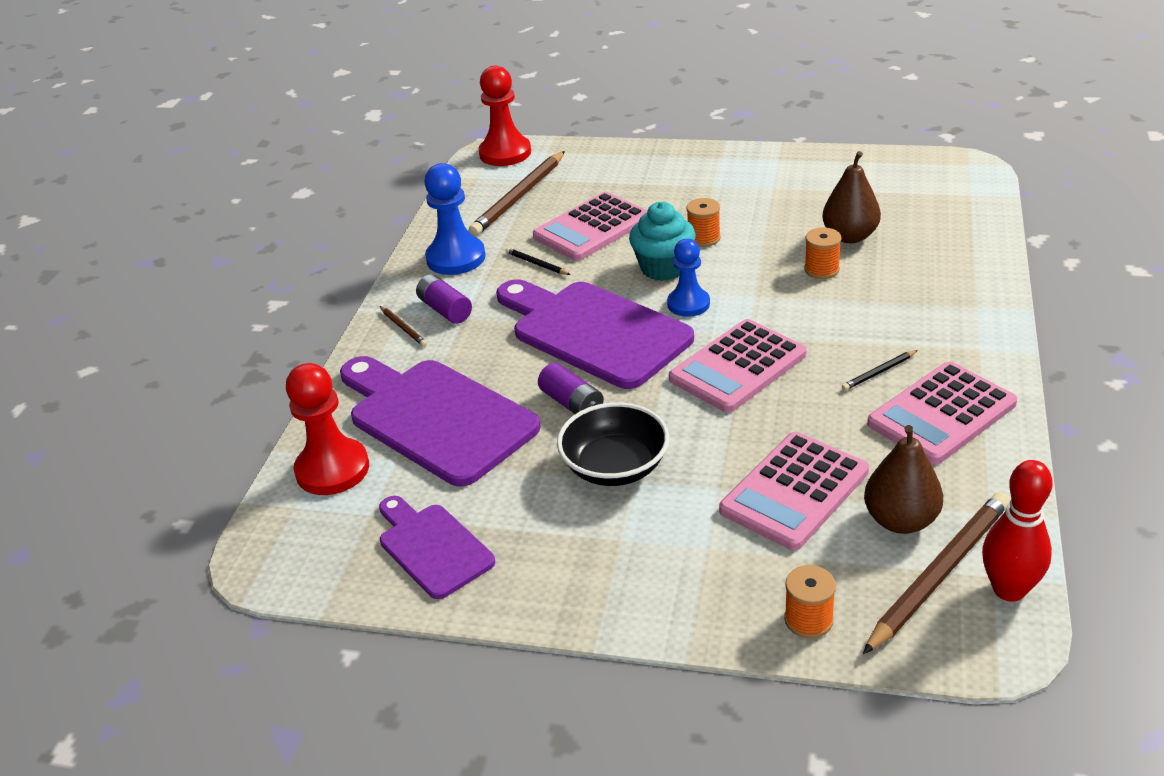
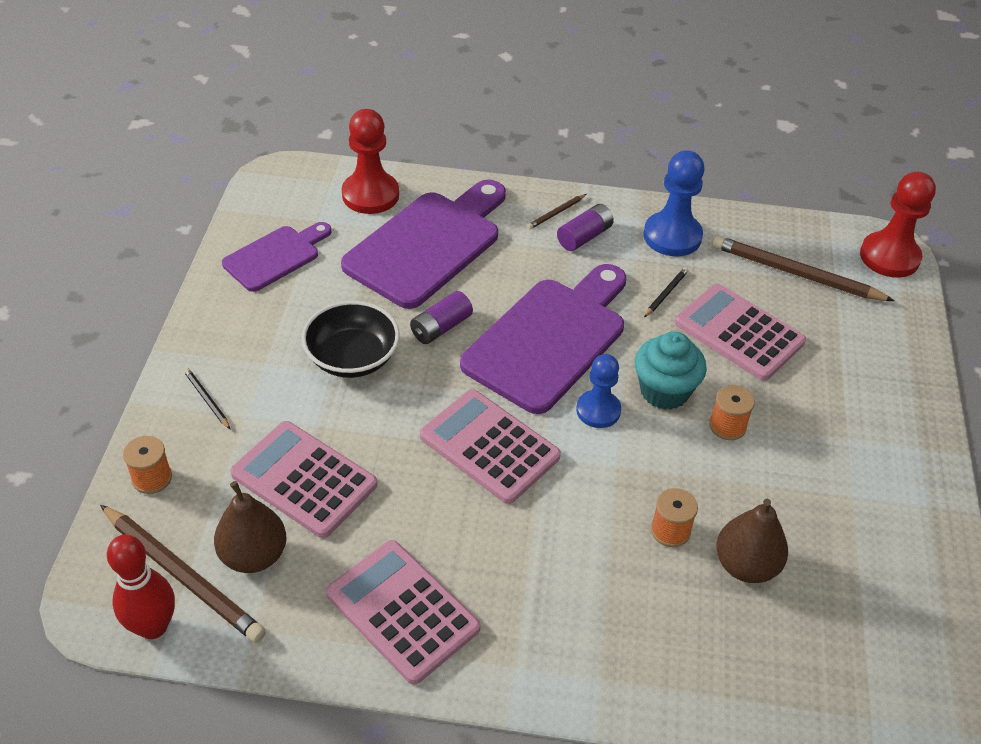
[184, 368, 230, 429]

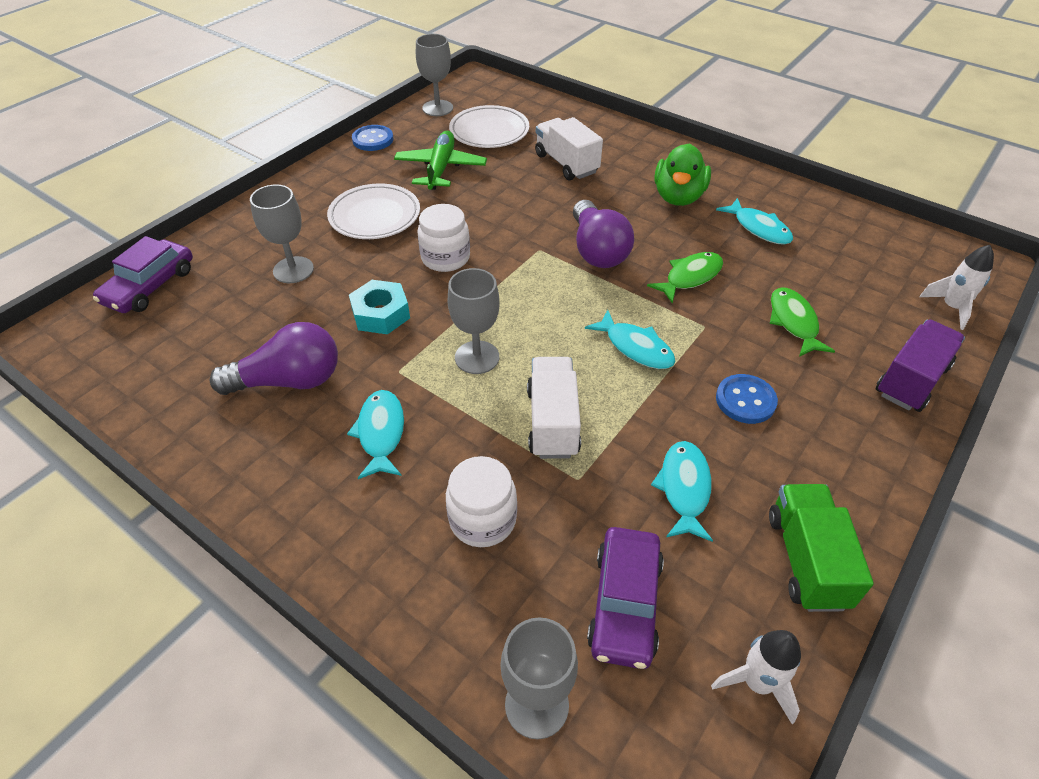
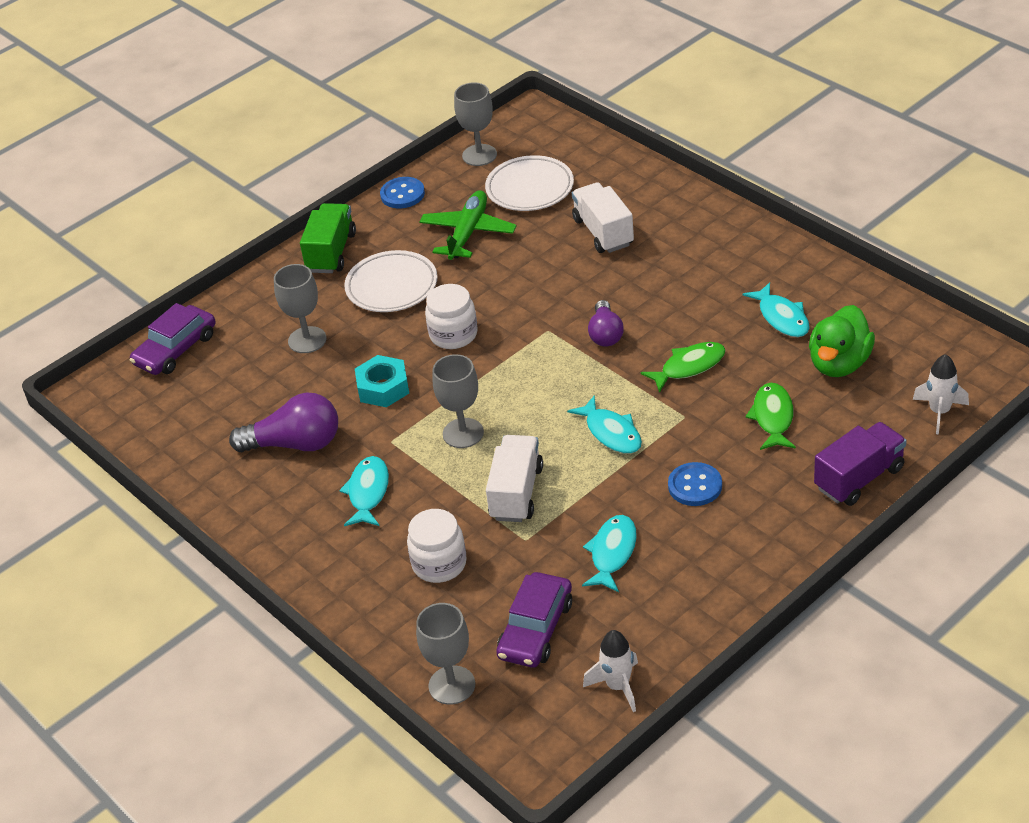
[300, 203, 356, 273]
[588, 300, 624, 346]
[809, 305, 875, 377]

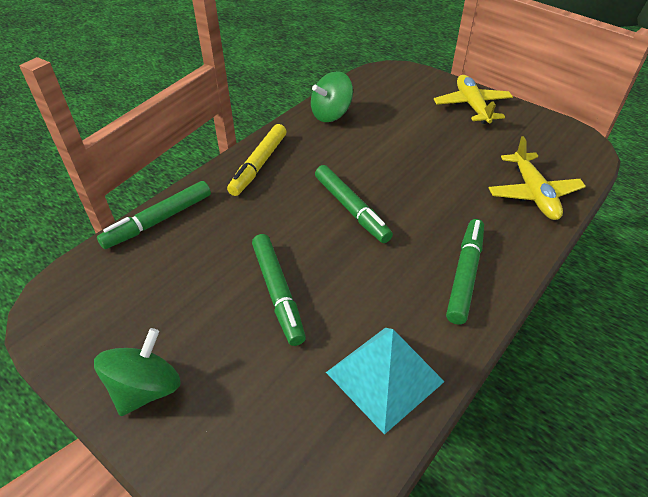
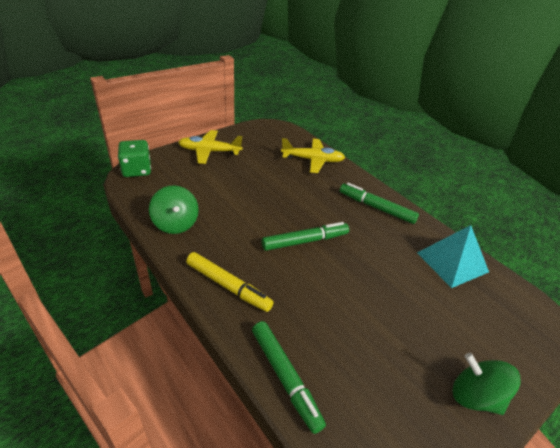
[118, 140, 151, 177]
[252, 234, 306, 346] (first image)

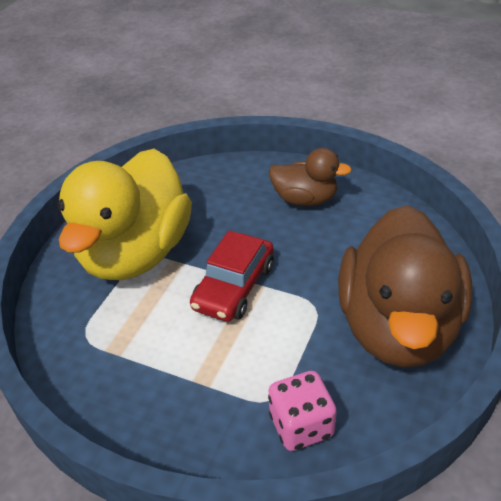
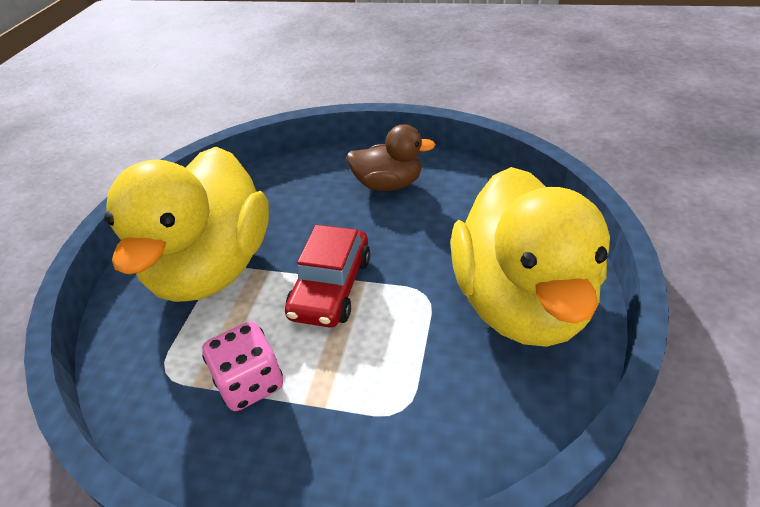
[202, 321, 283, 411]
[450, 167, 610, 347]

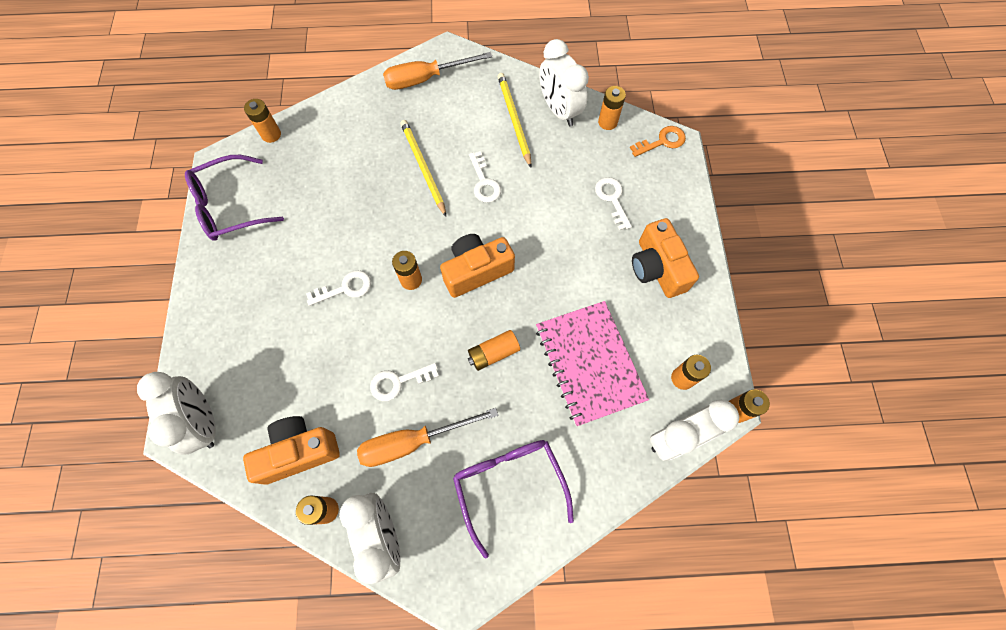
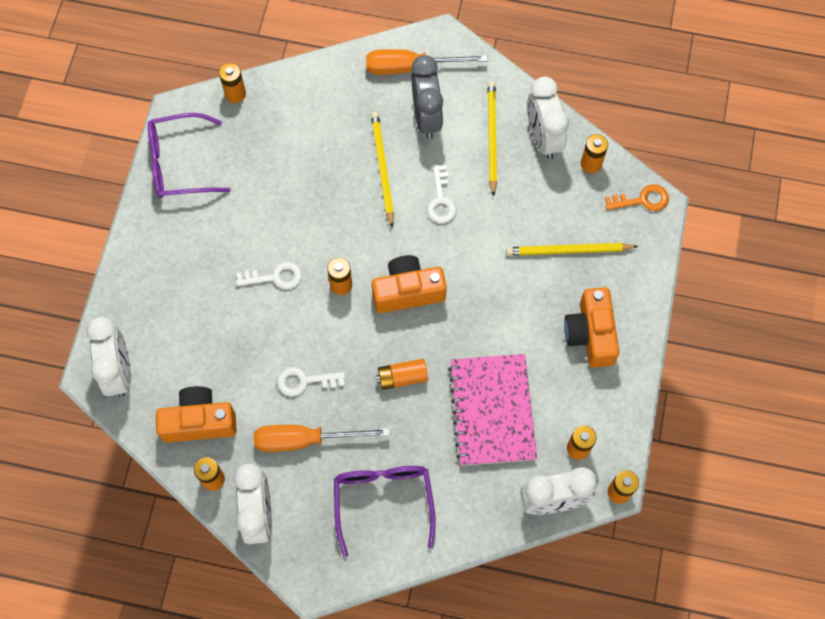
[412, 55, 443, 139]
[506, 243, 638, 256]

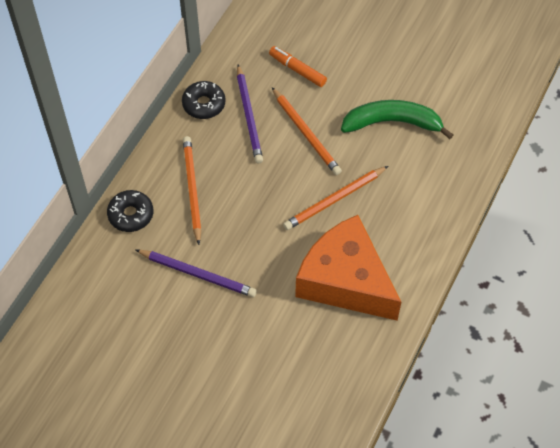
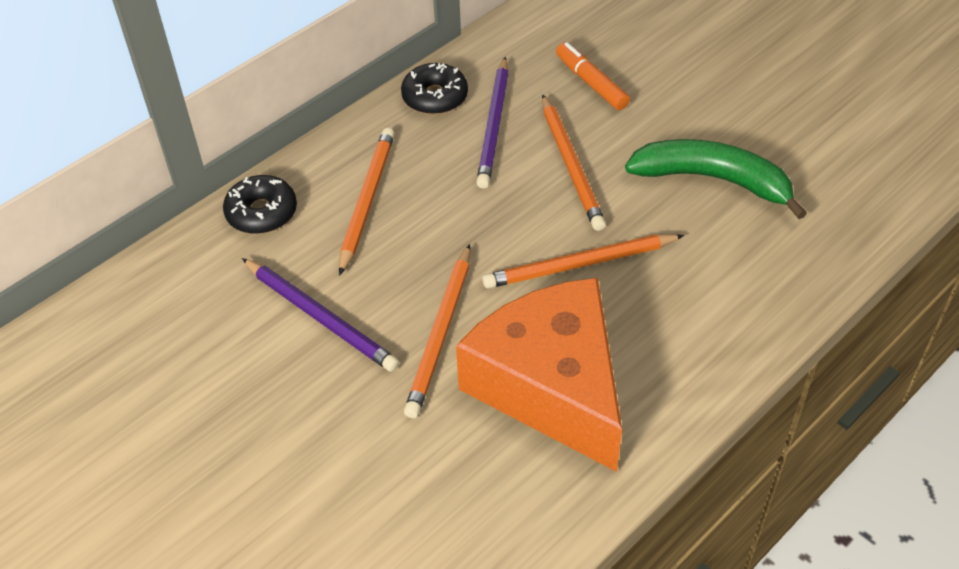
[404, 244, 470, 418]

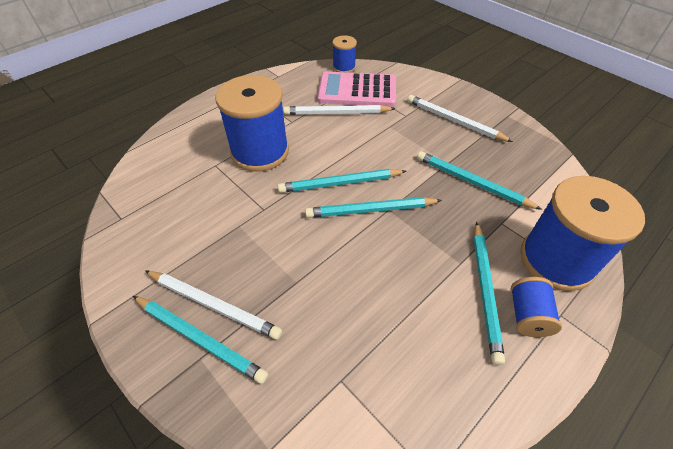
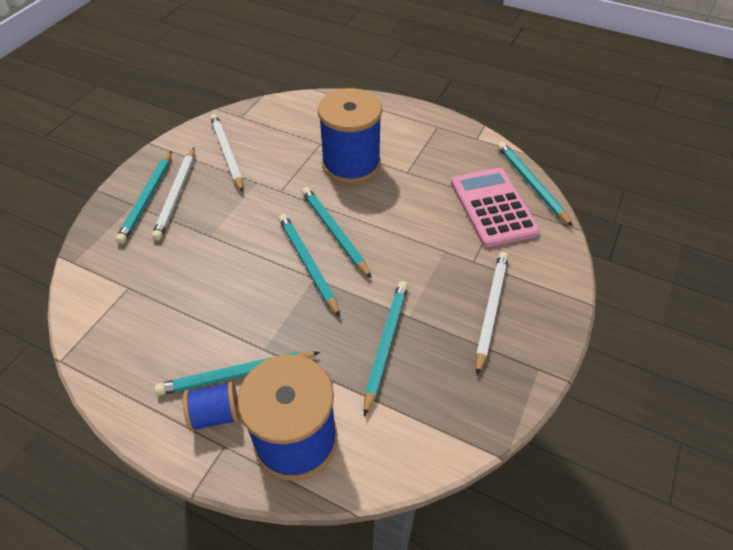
[210, 114, 243, 192]
[498, 142, 573, 227]

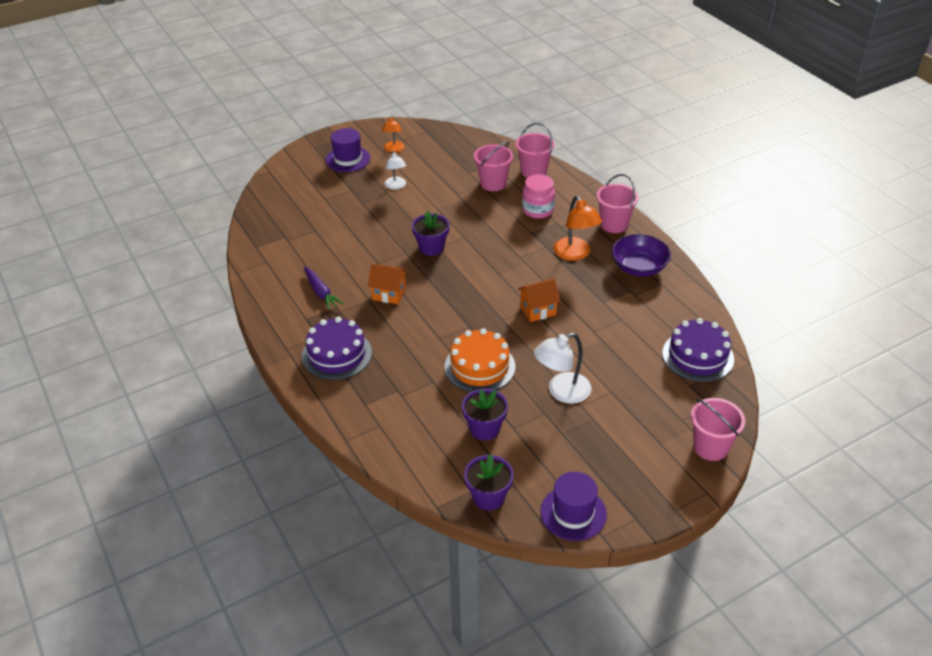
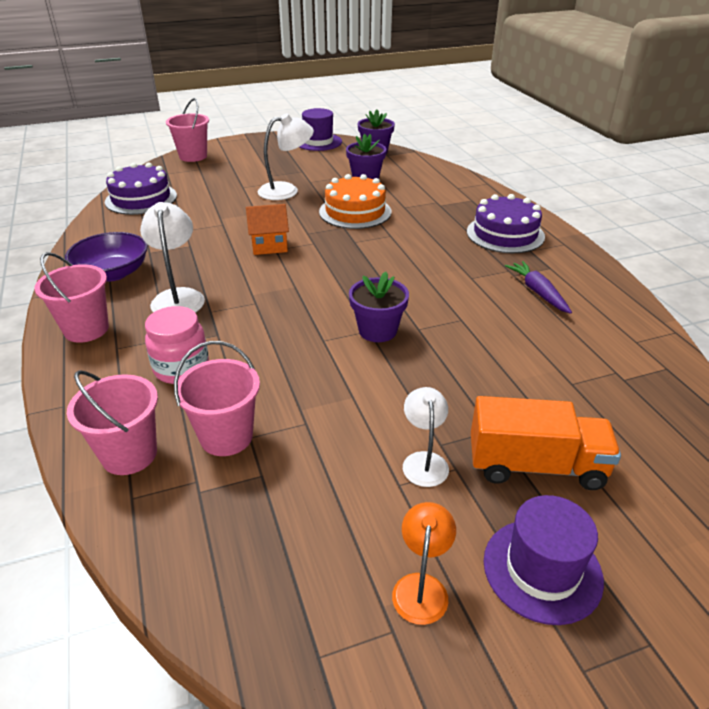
[140, 202, 205, 313]
[471, 396, 621, 490]
[368, 264, 408, 304] (first image)

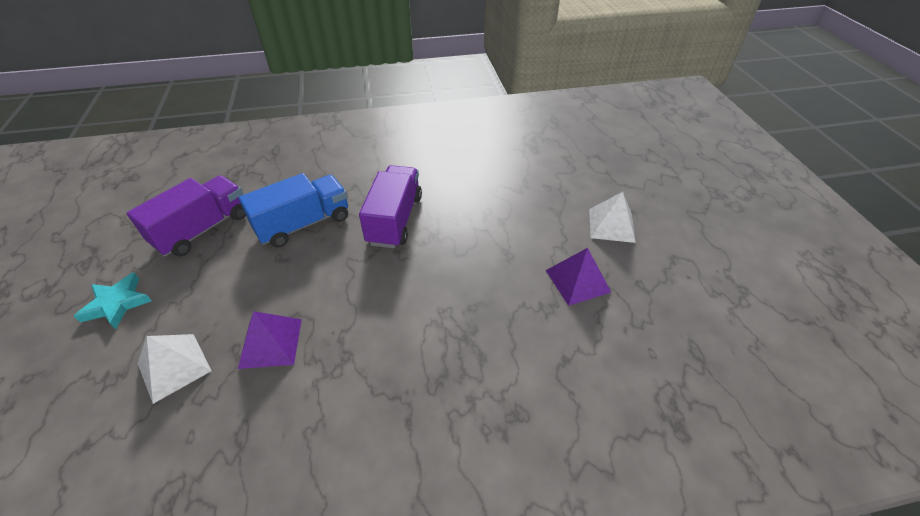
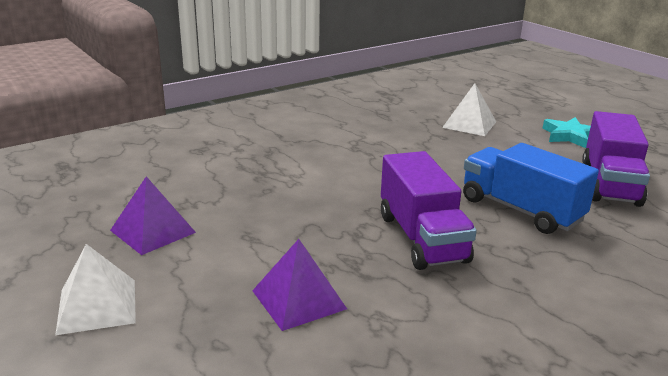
[252, 239, 347, 331]
[463, 143, 599, 234]

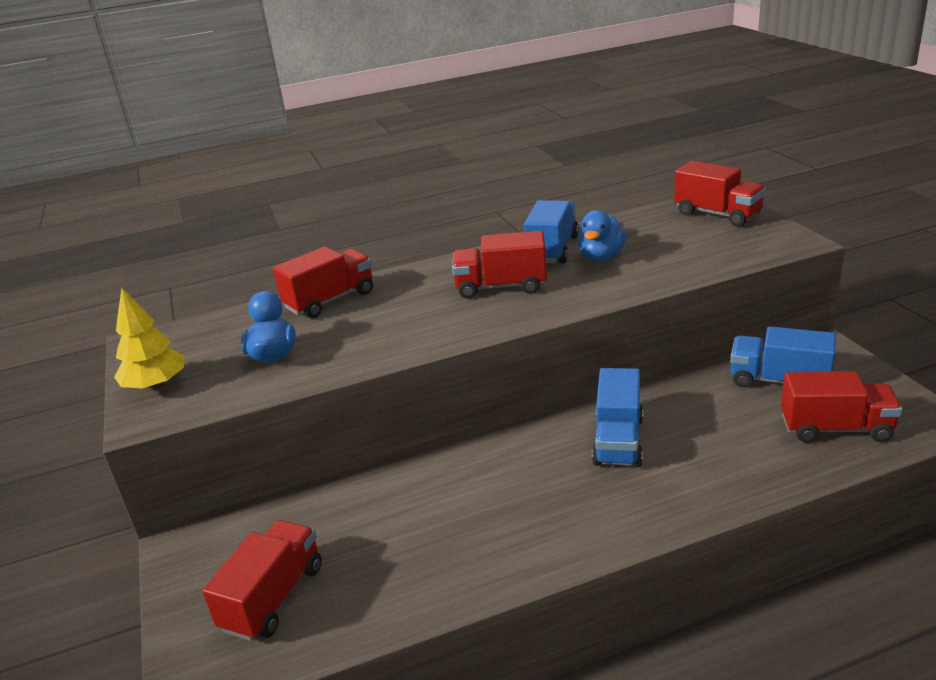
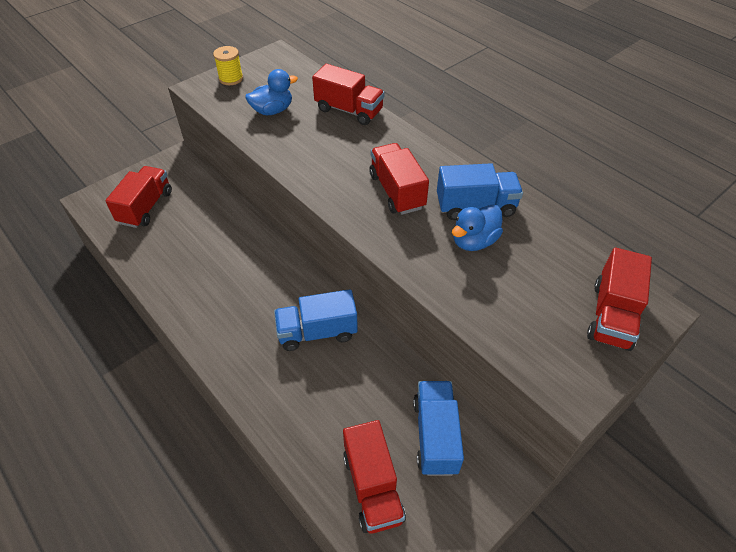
[105, 166, 172, 228]
[213, 46, 243, 85]
[452, 205, 503, 251]

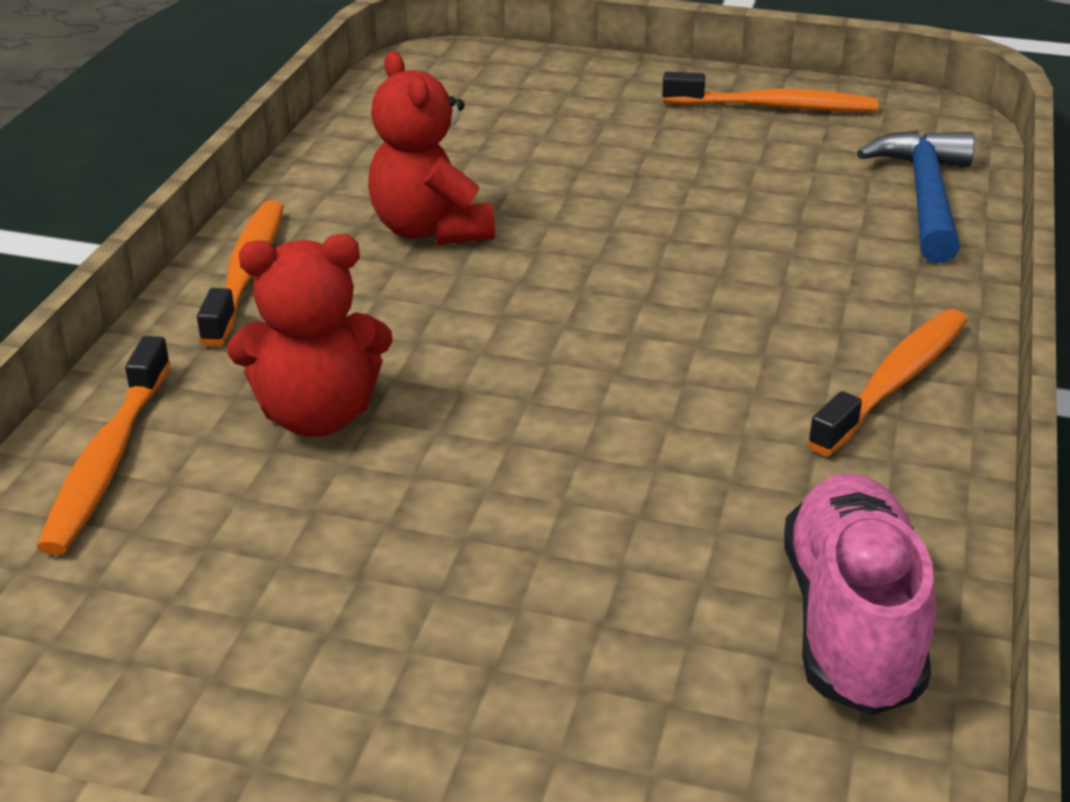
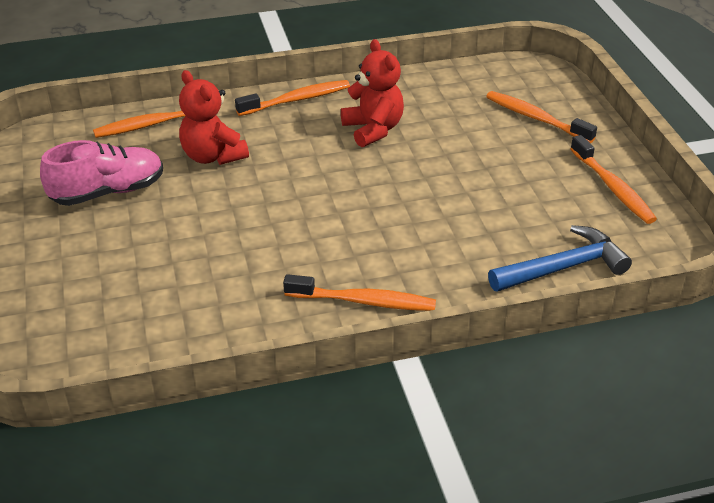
[40, 140, 163, 206]
[341, 39, 404, 147]
[486, 91, 597, 143]

